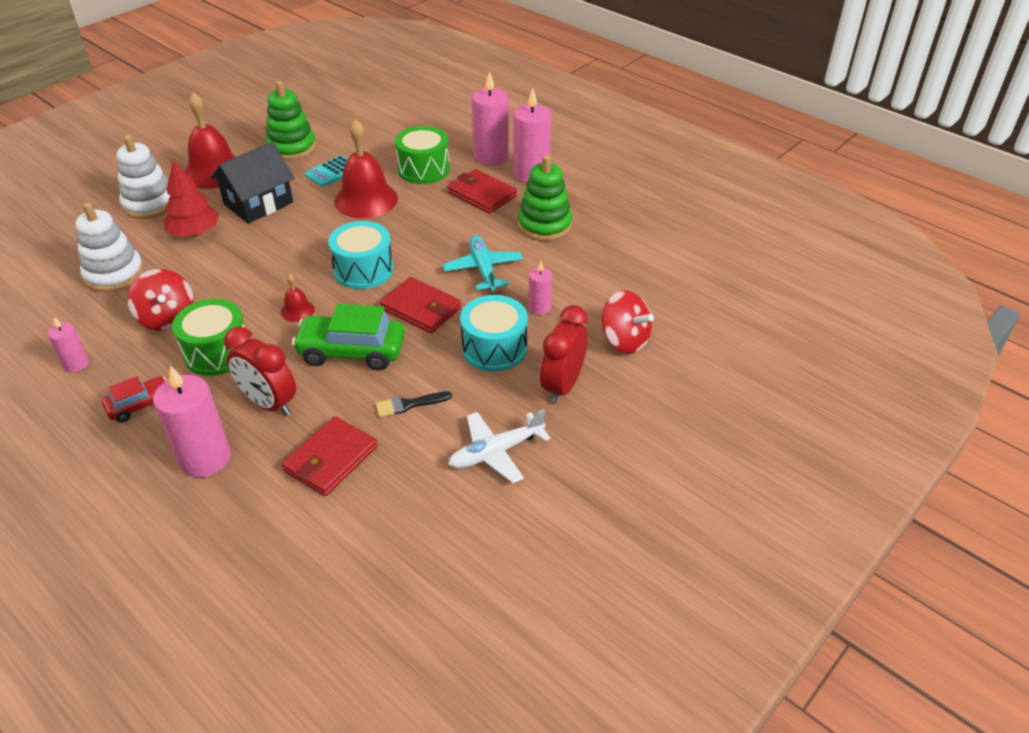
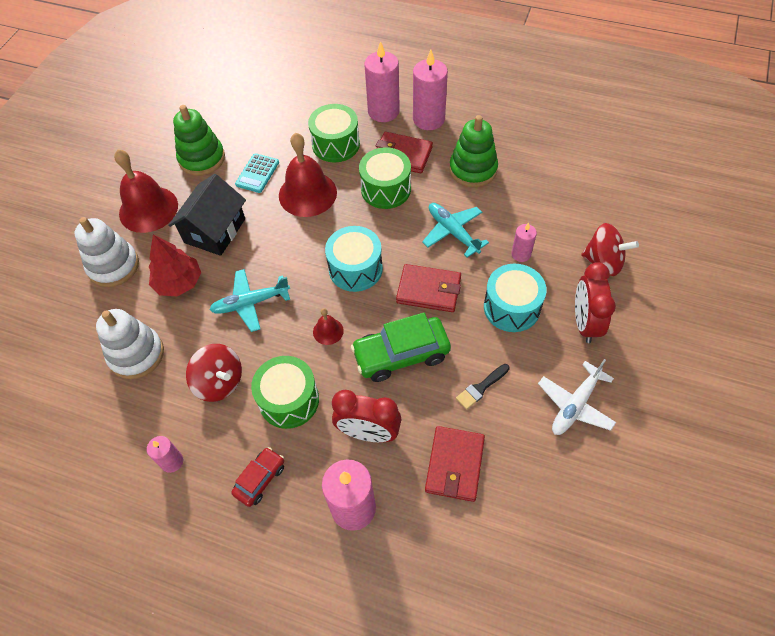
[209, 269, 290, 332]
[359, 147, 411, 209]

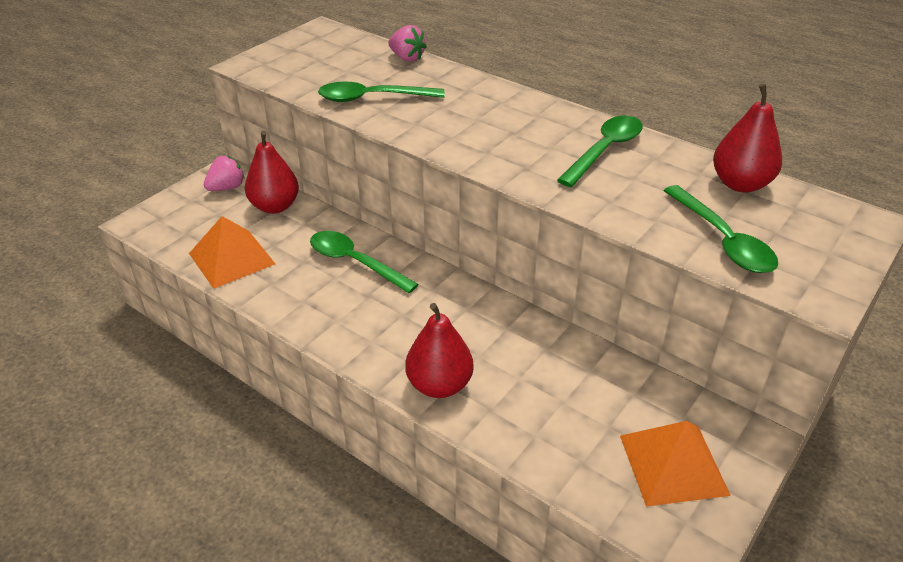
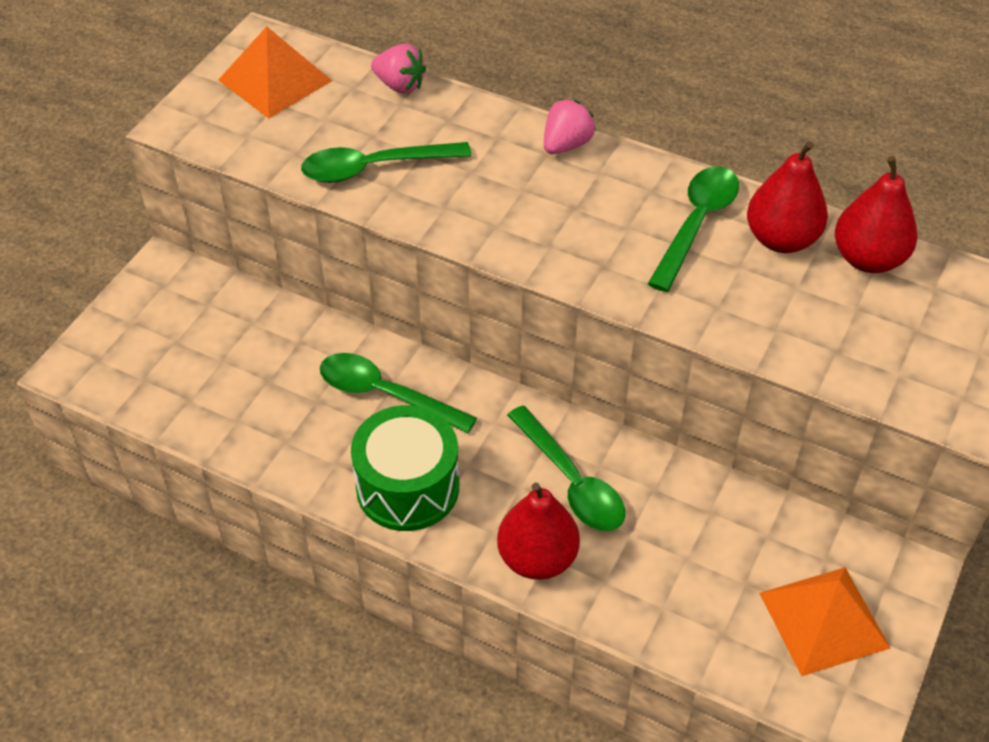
[218, 26, 332, 118]
[351, 405, 459, 531]
[507, 406, 625, 531]
[544, 99, 596, 154]
[747, 141, 828, 253]

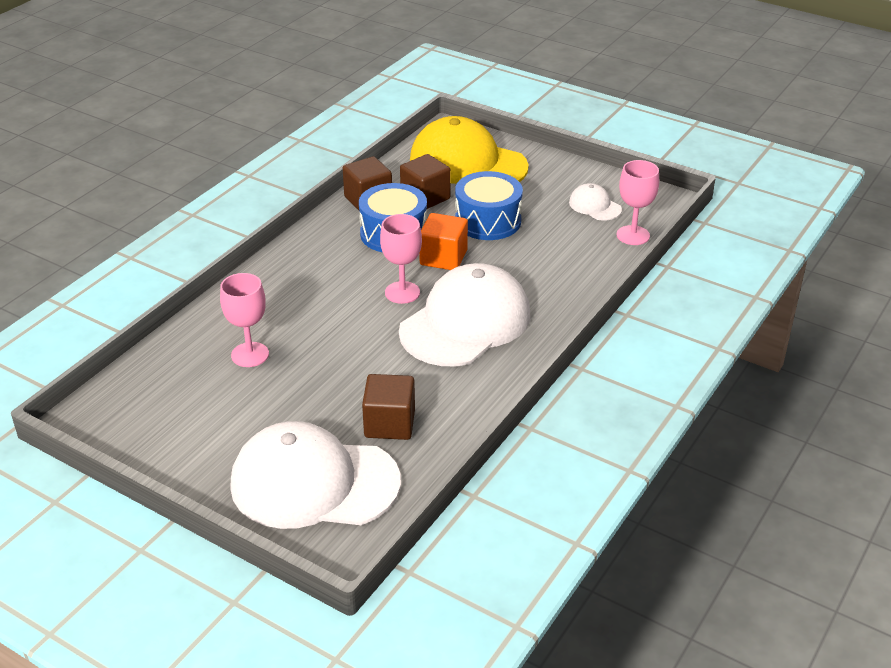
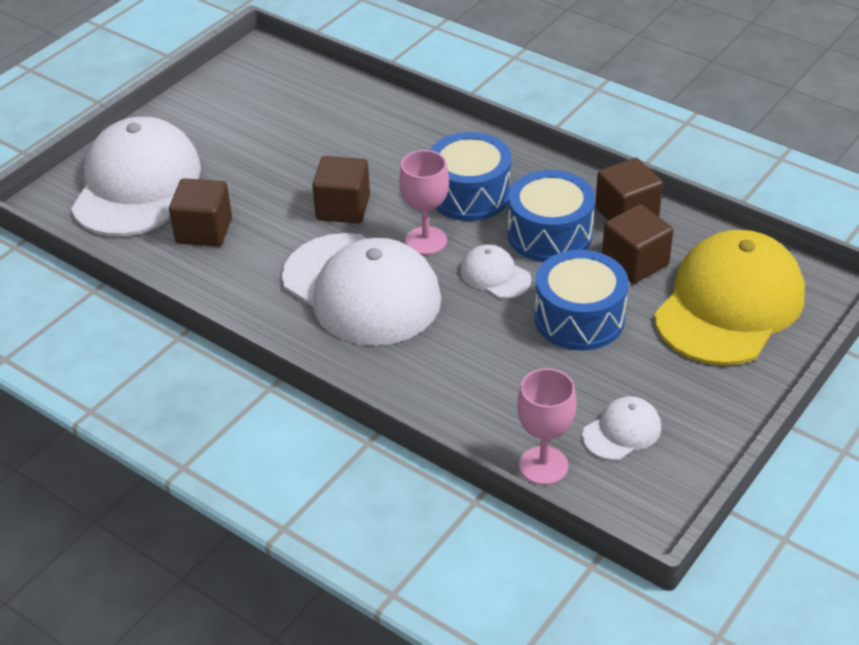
[312, 156, 370, 223]
[430, 132, 512, 221]
[460, 244, 531, 299]
[220, 273, 269, 367] (first image)

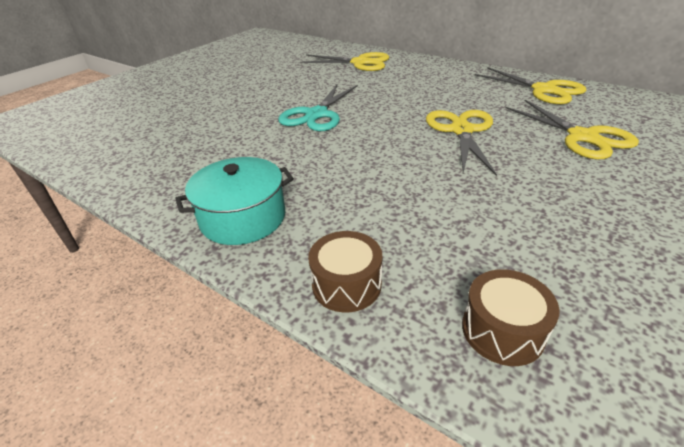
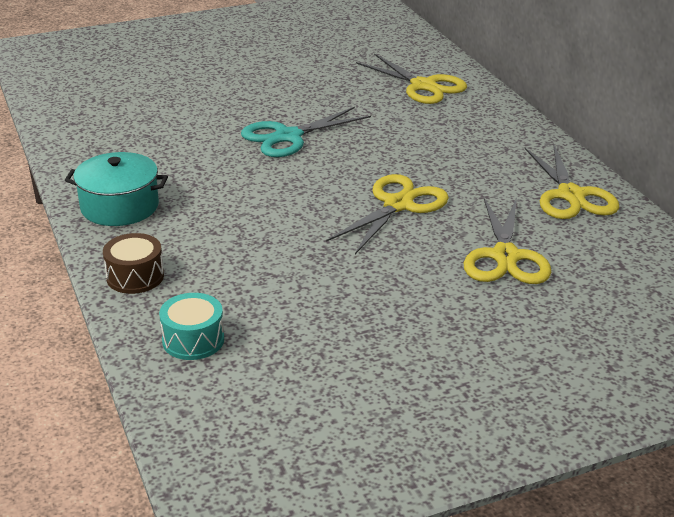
[159, 293, 224, 360]

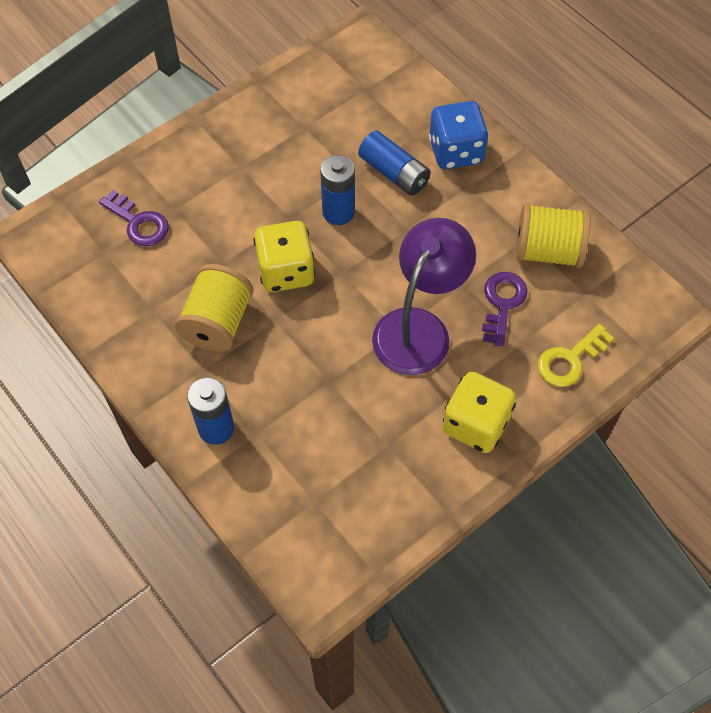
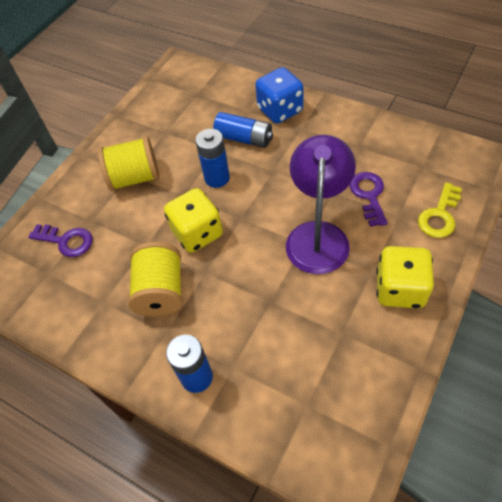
[98, 136, 160, 191]

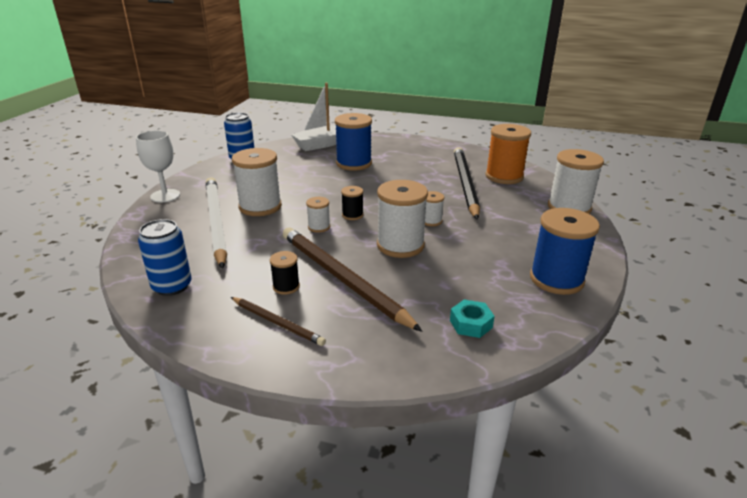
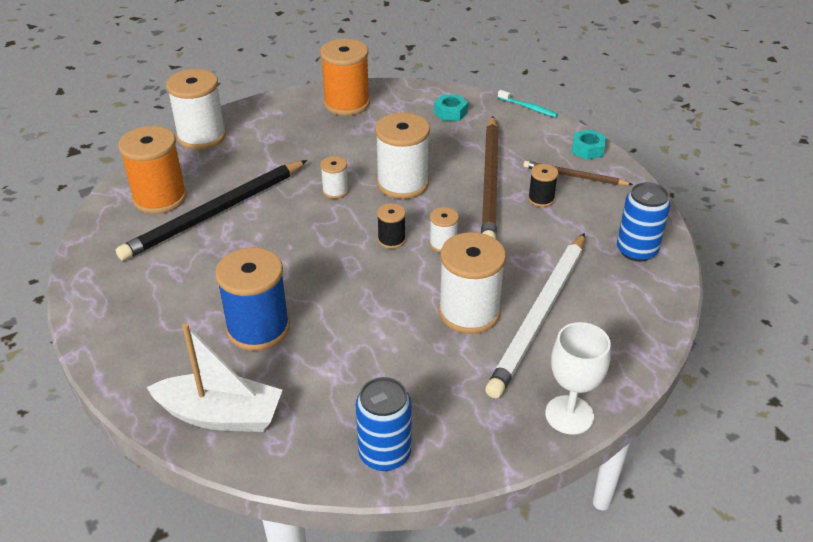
[320, 39, 370, 116]
[498, 90, 558, 117]
[523, 161, 633, 185]
[572, 129, 606, 160]

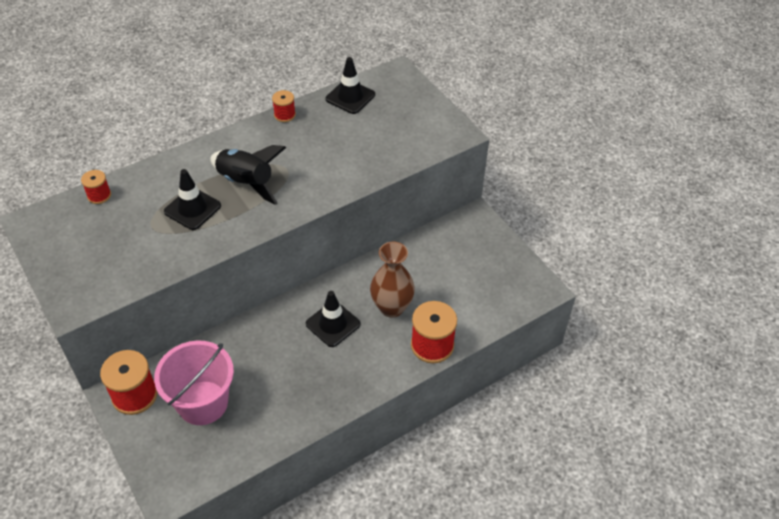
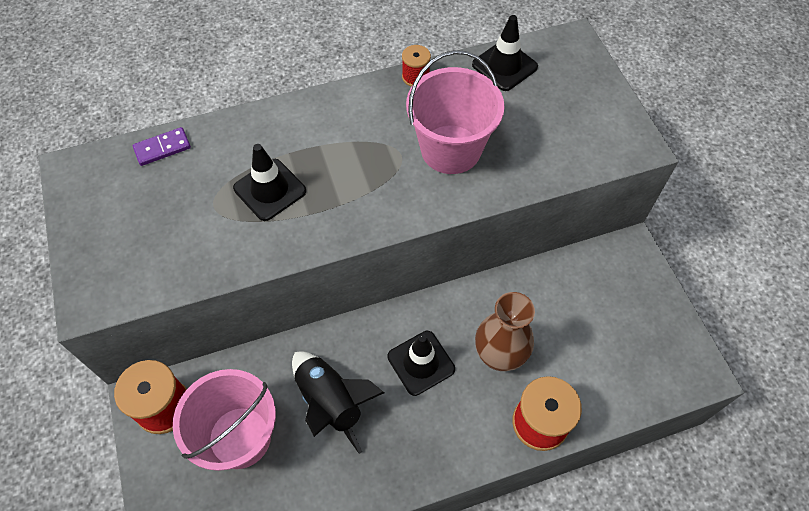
[133, 127, 191, 166]
[292, 351, 384, 454]
[406, 50, 505, 174]

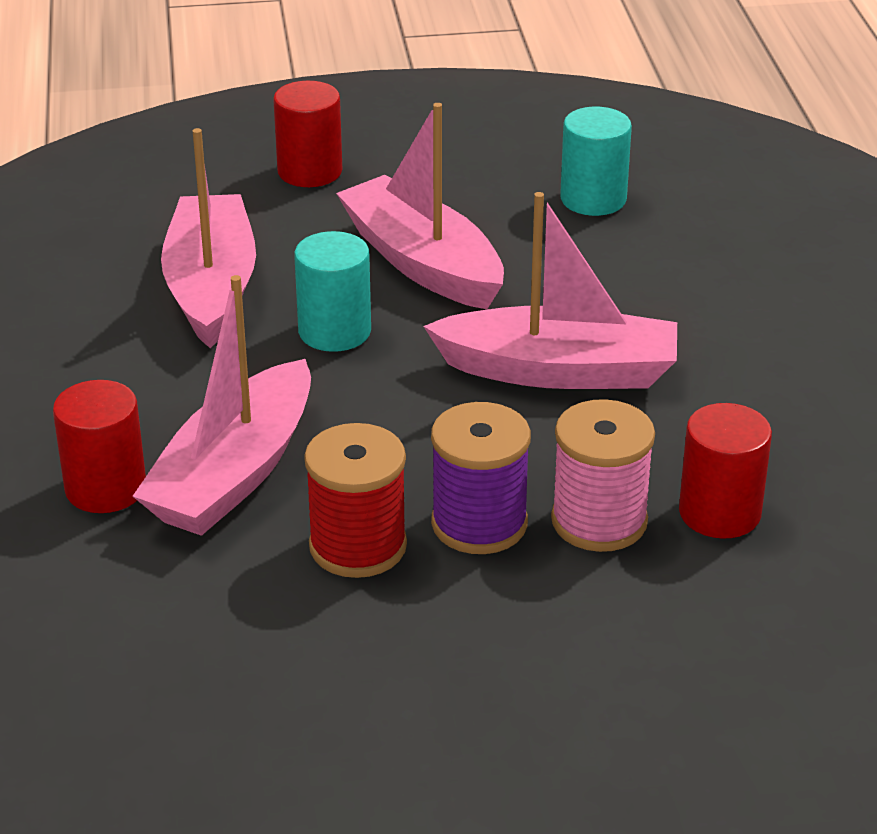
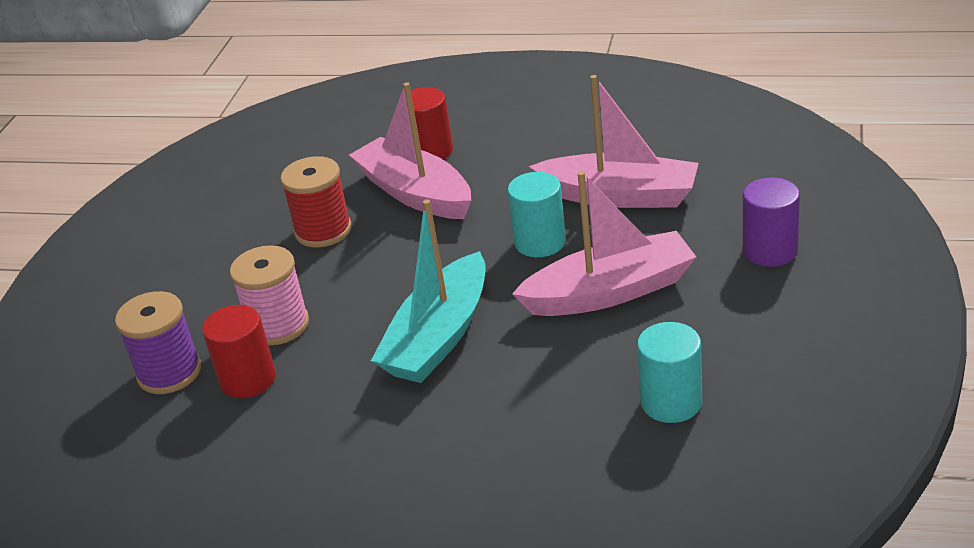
[115, 291, 201, 394]
[371, 199, 486, 383]
[743, 177, 800, 267]

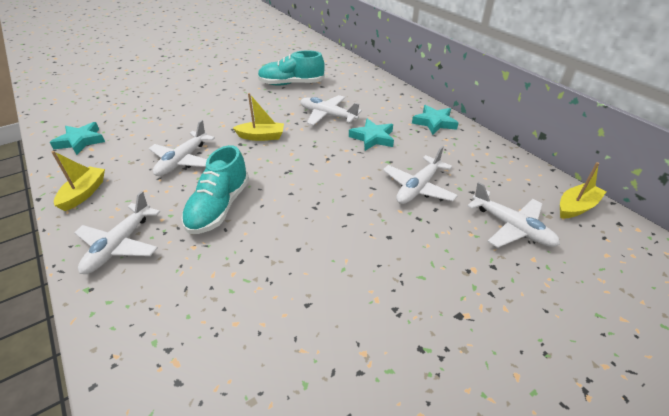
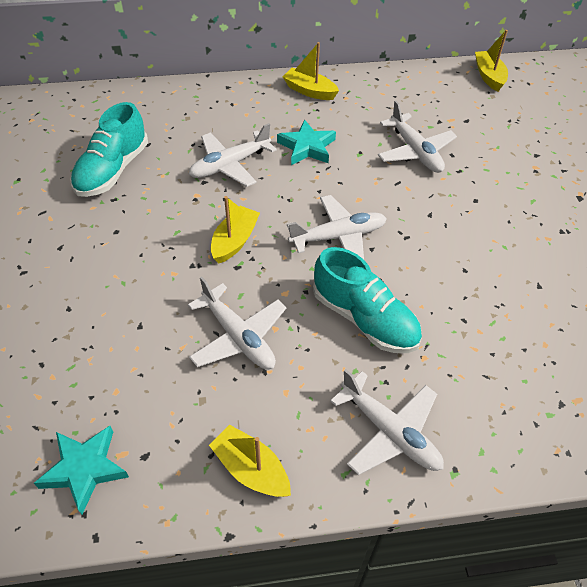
[283, 42, 339, 100]
[287, 195, 387, 259]

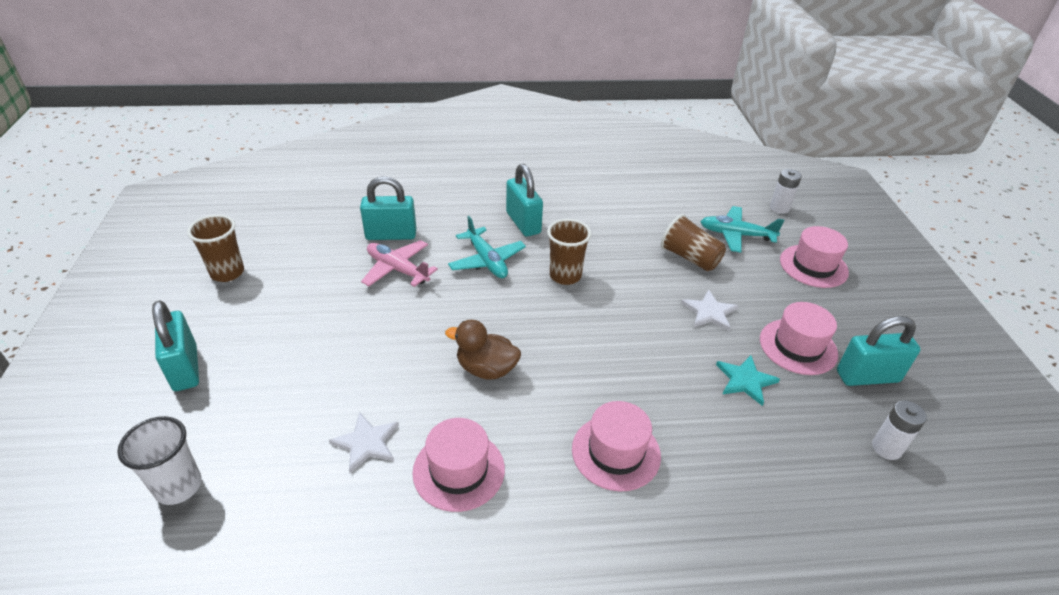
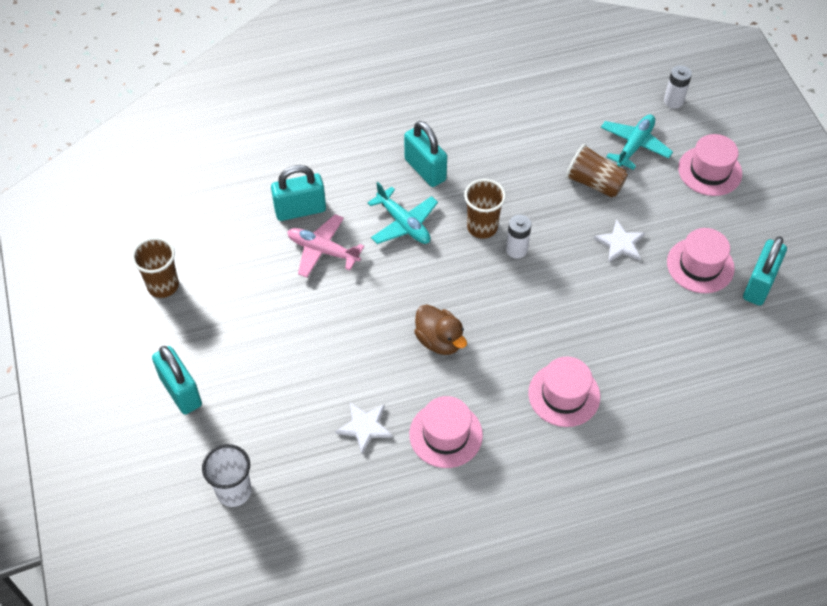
[414, 304, 467, 355]
[506, 215, 531, 259]
[601, 115, 673, 170]
[743, 236, 787, 306]
[716, 355, 780, 406] (first image)

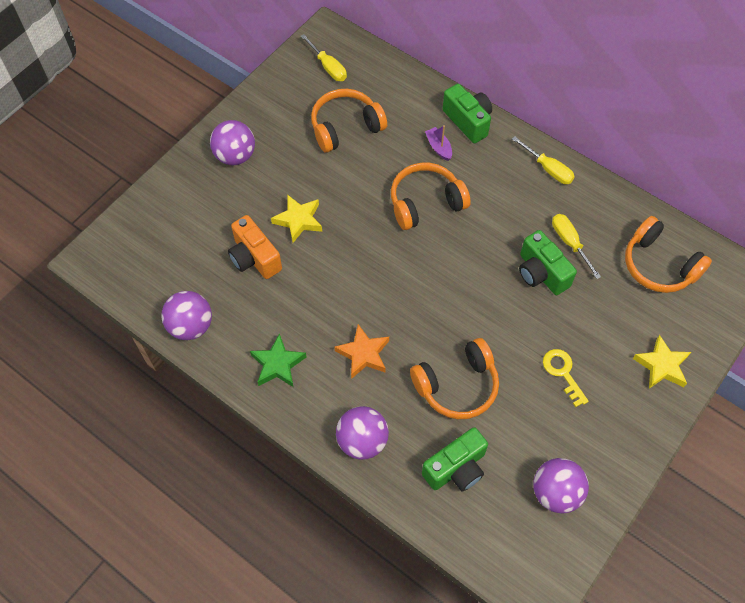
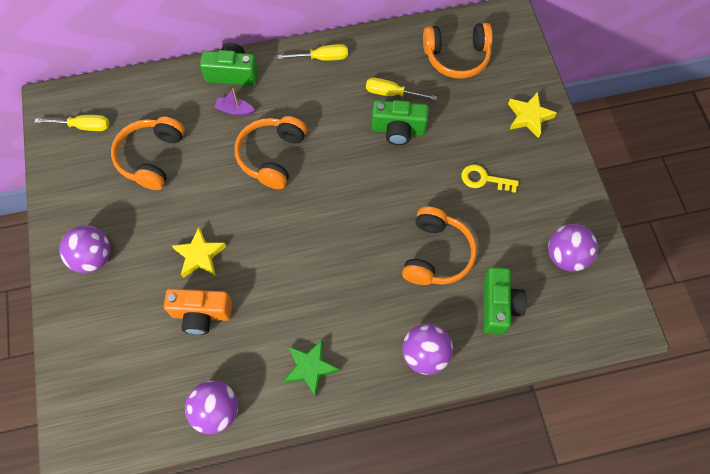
[334, 324, 389, 379] (first image)

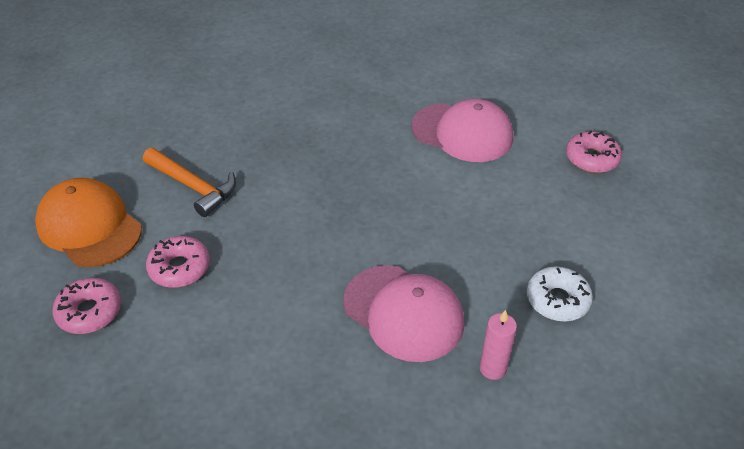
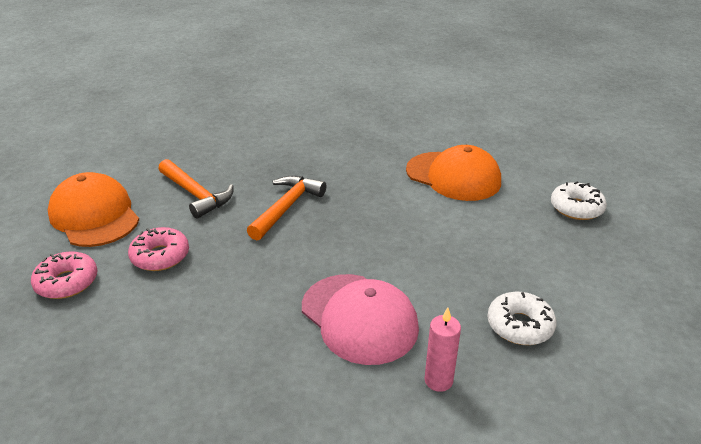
[247, 175, 327, 240]
[406, 145, 501, 201]
[551, 181, 607, 220]

